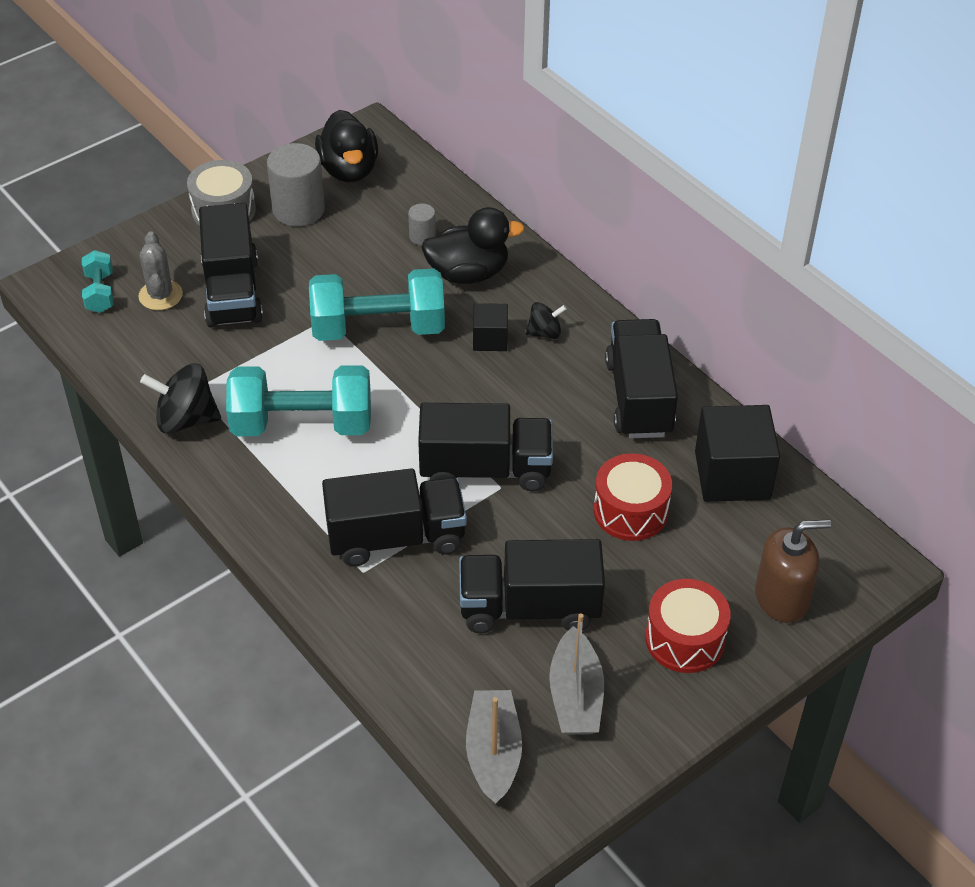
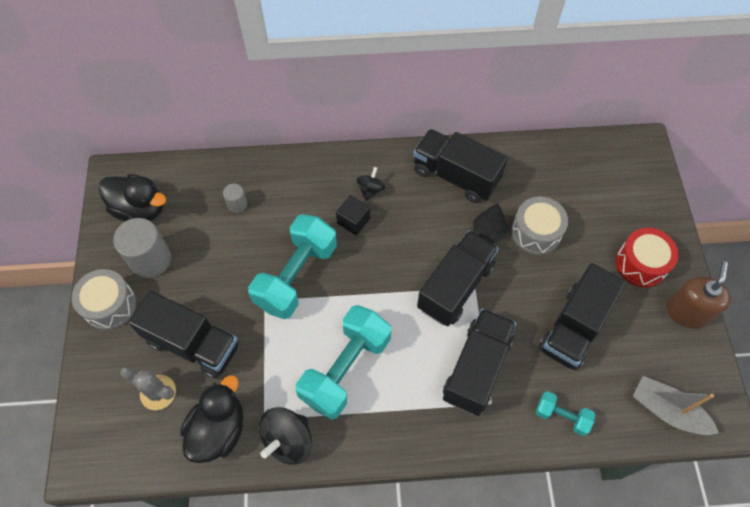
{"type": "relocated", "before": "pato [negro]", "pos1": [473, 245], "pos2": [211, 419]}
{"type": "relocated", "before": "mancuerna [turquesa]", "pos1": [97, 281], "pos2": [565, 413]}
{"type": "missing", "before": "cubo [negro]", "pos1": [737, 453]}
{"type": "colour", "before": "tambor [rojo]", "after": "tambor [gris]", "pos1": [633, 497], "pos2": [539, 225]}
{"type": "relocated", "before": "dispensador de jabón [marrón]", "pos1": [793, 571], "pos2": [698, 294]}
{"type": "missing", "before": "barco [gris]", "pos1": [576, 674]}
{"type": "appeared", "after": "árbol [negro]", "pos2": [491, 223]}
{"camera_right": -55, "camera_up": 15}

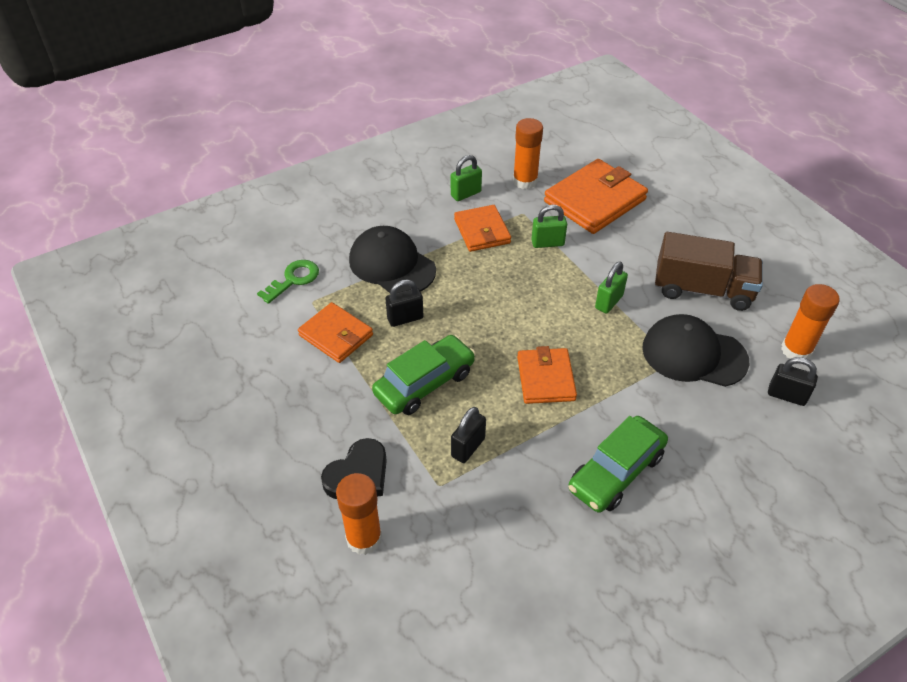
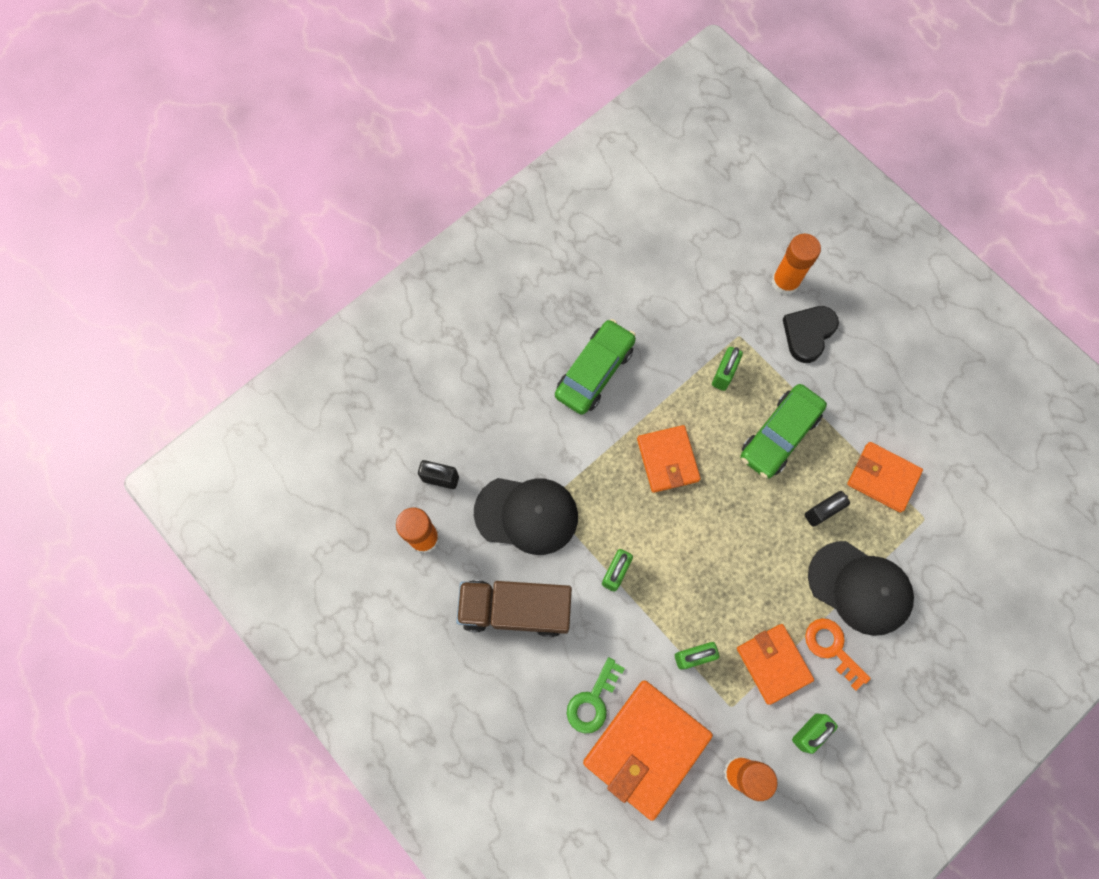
{"type": "relocated", "before": "llave [verde]", "pos1": [288, 282], "pos2": [596, 695]}
{"type": "colour", "before": "candado [negro]", "after": "candado [verde]", "pos1": [468, 435], "pos2": [727, 369]}
{"type": "appeared", "after": "llave [naranja]", "pos2": [838, 654]}
{"camera_right": 170, "camera_up": 25}

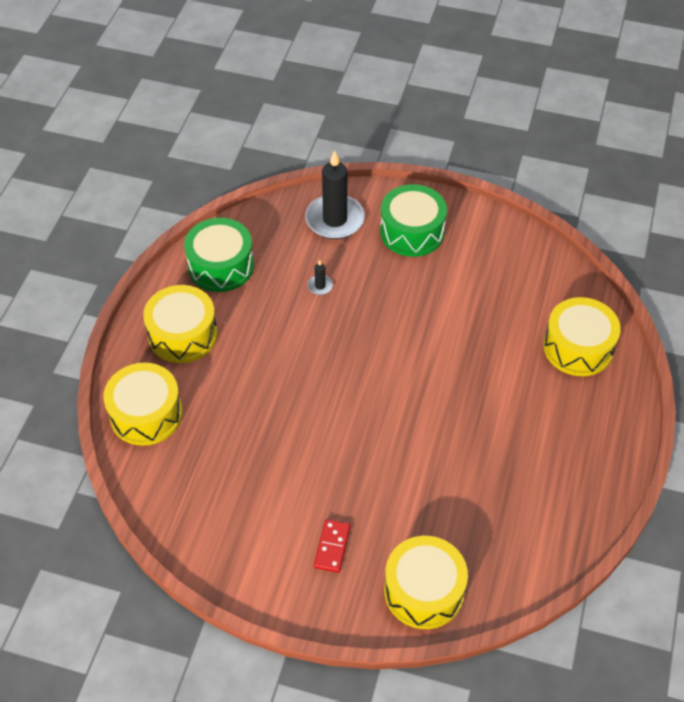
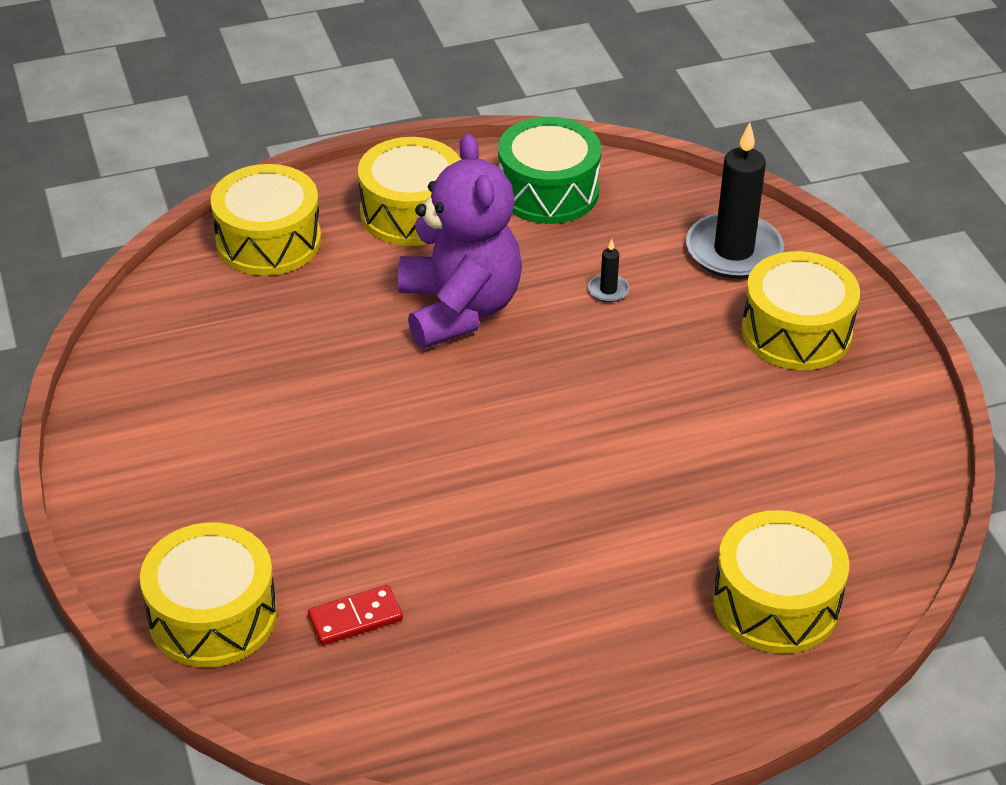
{"type": "colour", "before": "tambor [verde]", "after": "tambor [amarillo]", "pos1": [413, 220], "pos2": [801, 310]}
{"type": "relocated", "before": "ficha de dominó [rojo]", "pos1": [332, 546], "pos2": [355, 615]}
{"type": "appeared", "after": "osito [morado]", "pos2": [460, 241]}
{"camera_right": 55, "camera_up": -10}

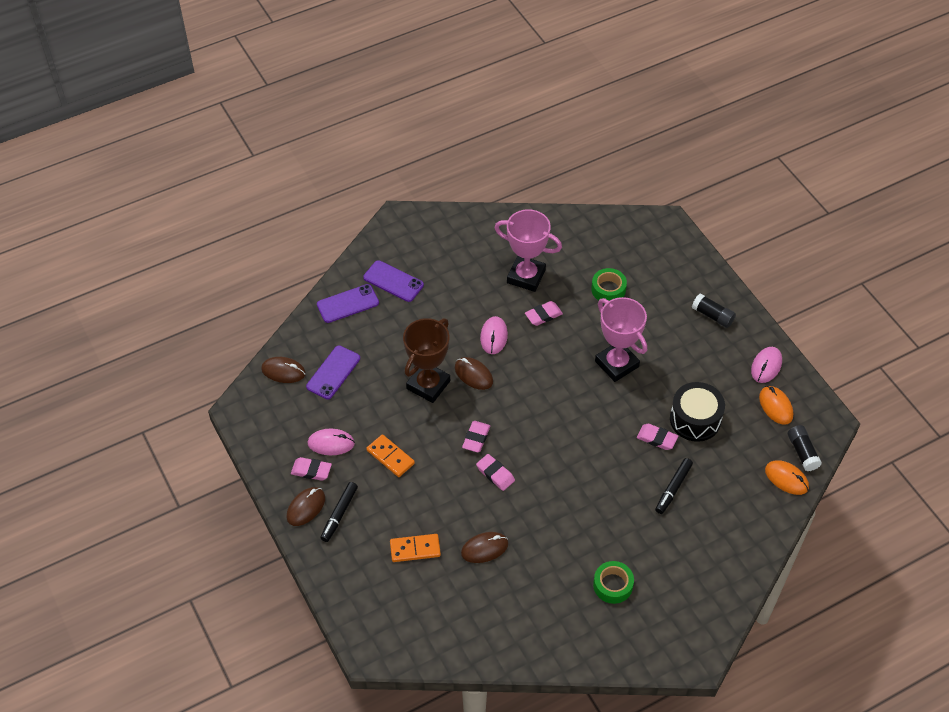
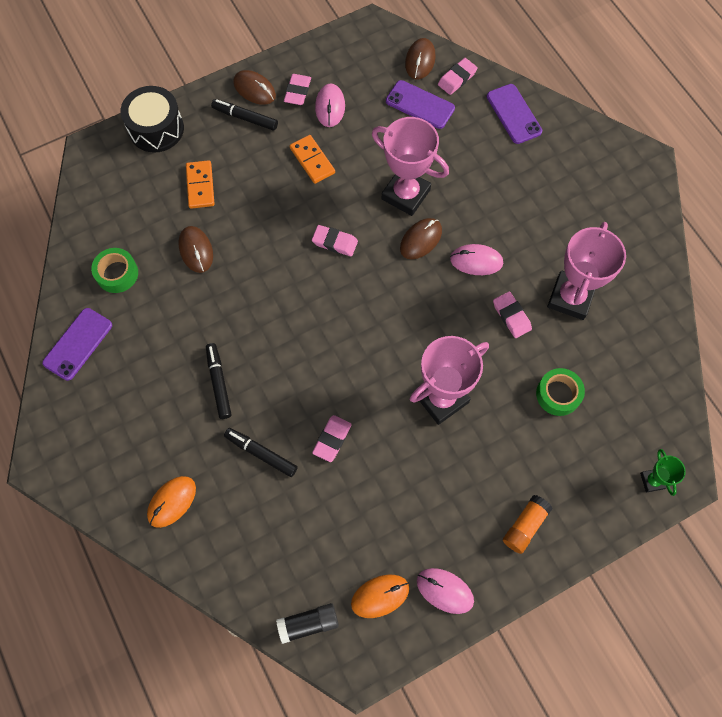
{"type": "relocated", "before": "móvil [morado]", "pos1": [393, 281], "pos2": [77, 344]}
{"type": "colour", "before": "barra de pegamento [negro]", "after": "barra de pegamento [naranja]", "pos1": [714, 311], "pos2": [528, 524]}
{"type": "colour", "before": "trofeo [marrón]", "after": "trofeo [rosa]", "pos1": [426, 360], "pos2": [410, 166]}
{"type": "relocated", "before": "tambor [negro]", "pos1": [697, 412], "pos2": [152, 119]}
{"type": "spun", "before": "ficha de dominó [naranja]", "pos1": [390, 455], "pos2": [312, 159], "turn": -75}
{"type": "relocated", "before": "goma de borrar [rosa]", "pos1": [495, 472], "pos2": [458, 76]}
{"type": "relocated", "before": "ratón [naranja]", "pos1": [787, 477], "pos2": [171, 502]}
{"type": "relocated", "before": "cinta adhesiva [verde]", "pos1": [613, 582], "pos2": [114, 270]}
{"type": "appeared", "after": "rotulador [negro]", "pos2": [219, 381]}
{"type": "appeared", "after": "trofeo [verde]", "pos2": [663, 472]}
{"camera_right": 90, "camera_up": 15}

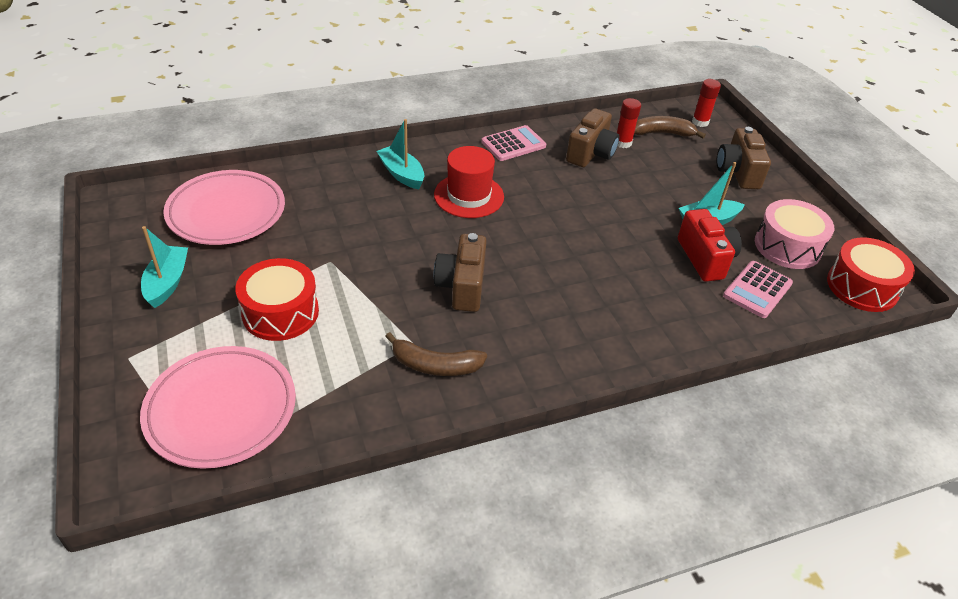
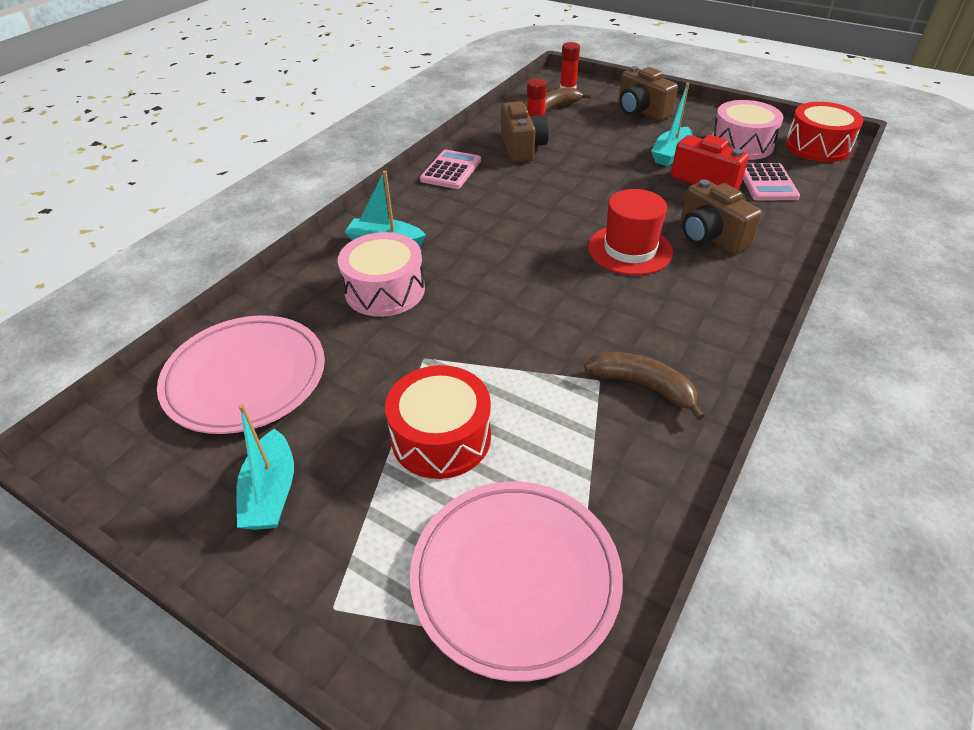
{"type": "relocated", "before": "sombrero [rojo]", "pos1": [469, 182], "pos2": [630, 232]}
{"type": "spun", "before": "barco [turquesa]", "pos1": [164, 267], "pos2": [265, 467], "turn": -150}
{"type": "relocated", "before": "cámara [marrón]", "pos1": [460, 272], "pos2": [721, 216]}
{"type": "spun", "before": "plátano [marrón]", "pos1": [436, 354], "pos2": [644, 386], "turn": -120}
{"type": "appeared", "after": "tambor [rosa]", "pos2": [381, 274]}
{"camera_right": -35, "camera_up": 0}

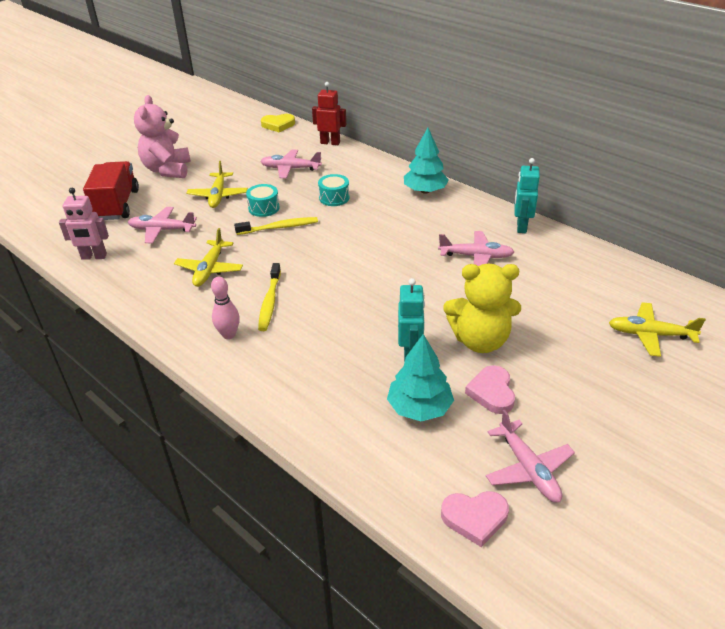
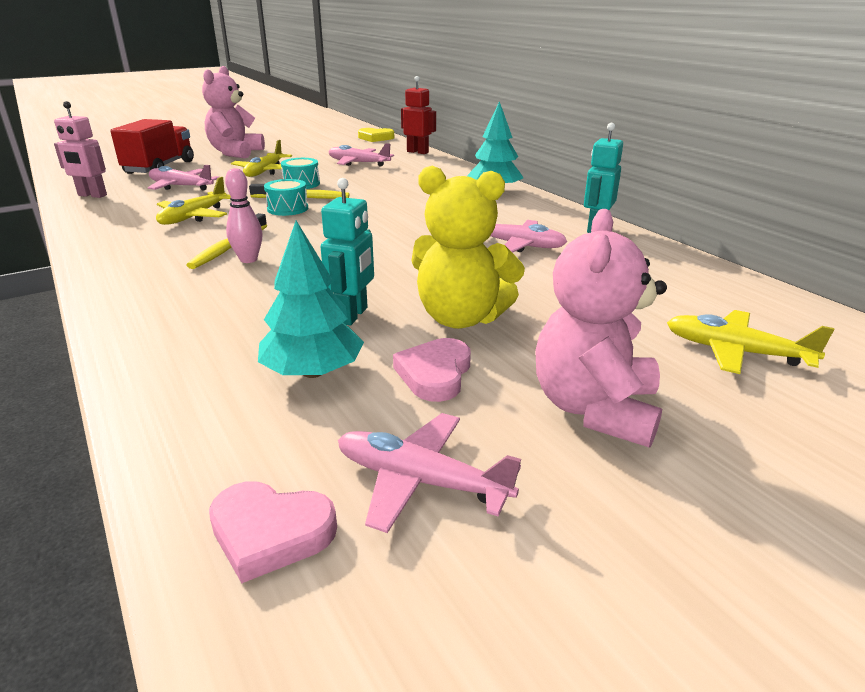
{"type": "relocated", "before": "tambor [turquesa]", "pos1": [334, 190], "pos2": [286, 197]}
{"type": "relocated", "before": "bolo [rosa]", "pos1": [225, 308], "pos2": [243, 215]}
{"type": "spun", "before": "avión [rosa]", "pos1": [530, 456], "pos2": [429, 473], "turn": 120}
{"type": "appeared", "after": "osito [rosa]", "pos2": [601, 328]}
{"camera_right": 15, "camera_up": -10}

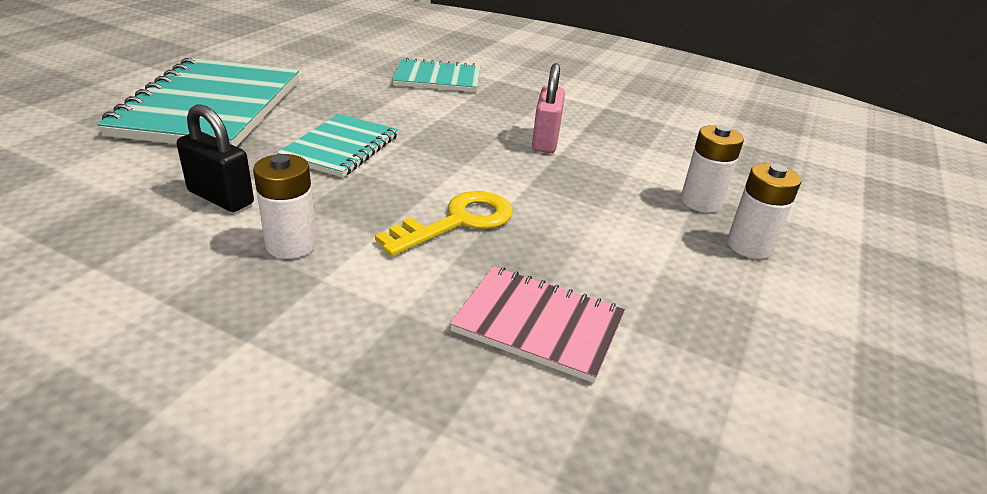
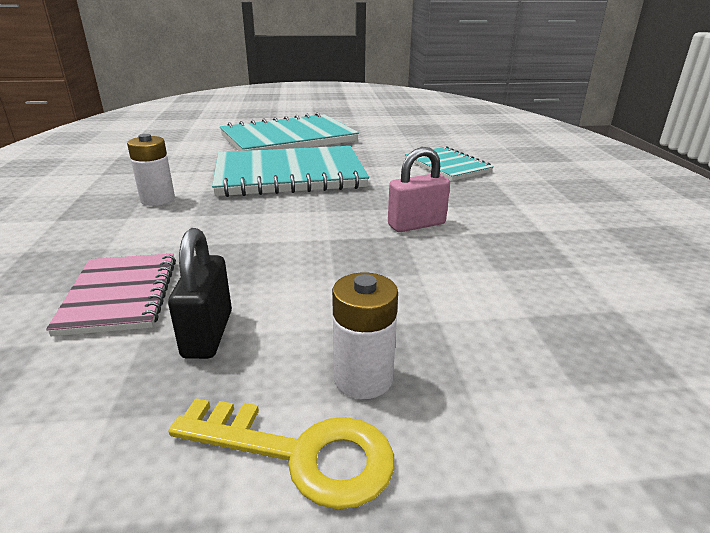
{"type": "relocated", "before": "candado [negro]", "pos1": [215, 158], "pos2": [200, 293]}
{"type": "size", "before": "cuaderno [turquesa]", "pos1": [337, 146], "pos2": [290, 171], "scale": 1.82}
{"type": "missing", "before": "pila [blanco]", "pos1": [712, 168]}
{"type": "relocated", "before": "llave [amarillo]", "pos1": [444, 223], "pos2": [281, 453]}
{"camera_right": 60, "camera_up": -5}

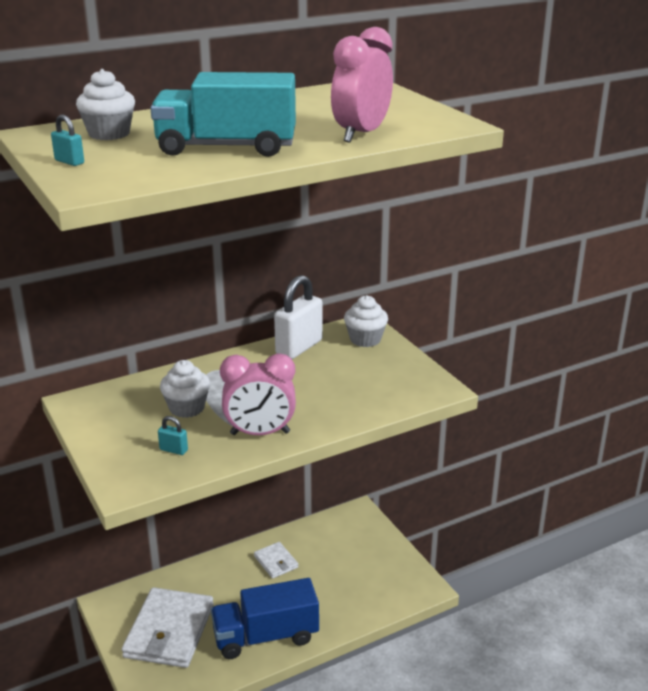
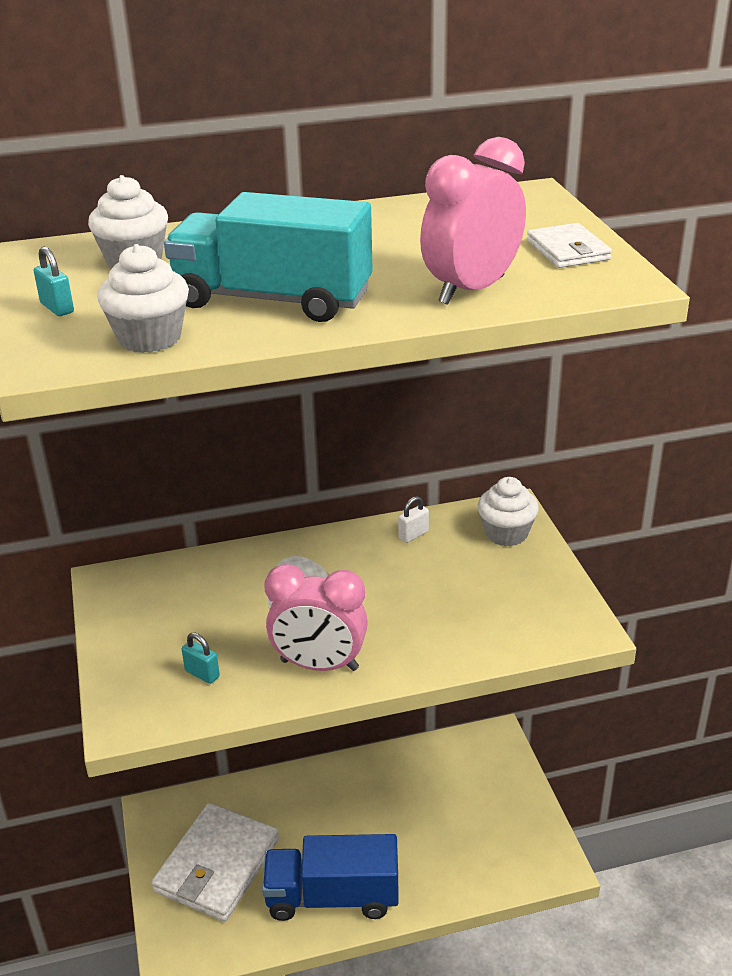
{"type": "size", "before": "candado [blanco]", "pos1": [298, 317], "pos2": [413, 519], "scale": 0.44}
{"type": "relocated", "before": "magdalena [blanco]", "pos1": [185, 389], "pos2": [143, 298]}
{"type": "relocated", "before": "cartera [blanco]", "pos1": [276, 560], "pos2": [569, 245]}
{"camera_right": 15, "camera_up": 5}

